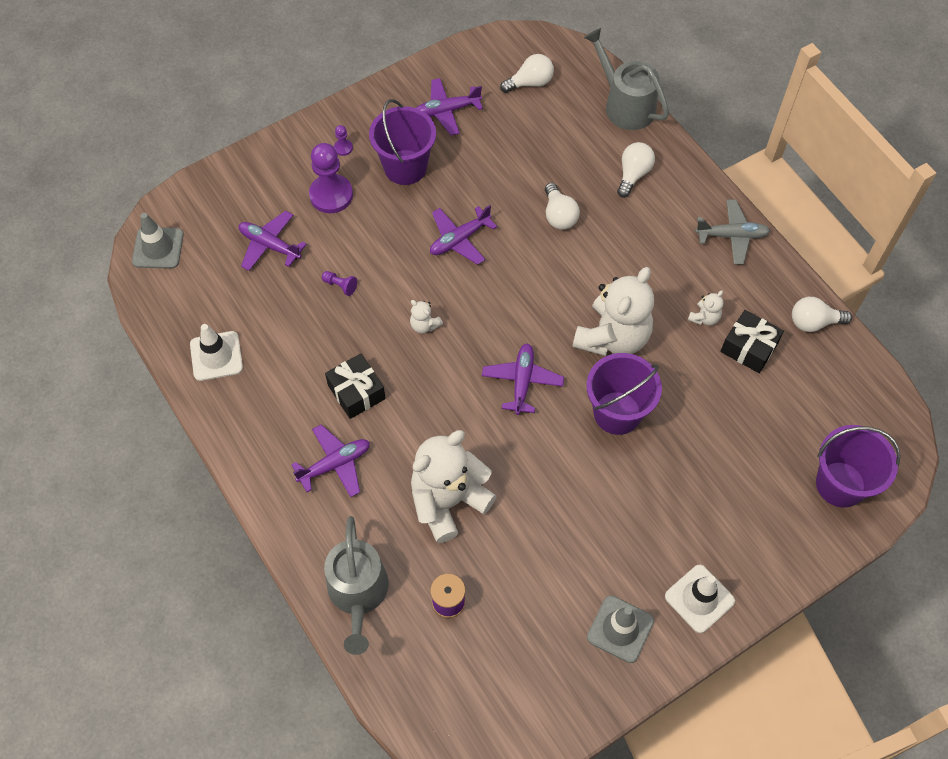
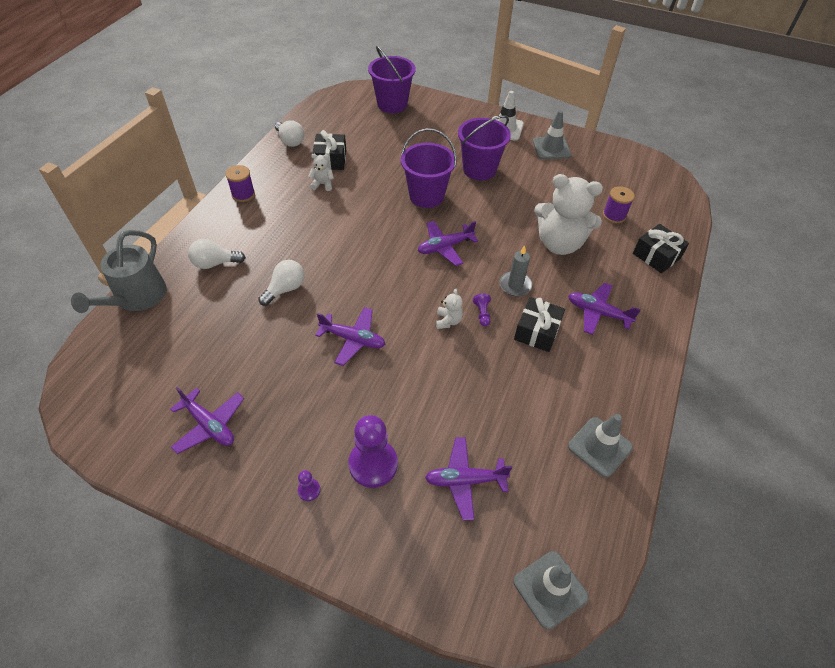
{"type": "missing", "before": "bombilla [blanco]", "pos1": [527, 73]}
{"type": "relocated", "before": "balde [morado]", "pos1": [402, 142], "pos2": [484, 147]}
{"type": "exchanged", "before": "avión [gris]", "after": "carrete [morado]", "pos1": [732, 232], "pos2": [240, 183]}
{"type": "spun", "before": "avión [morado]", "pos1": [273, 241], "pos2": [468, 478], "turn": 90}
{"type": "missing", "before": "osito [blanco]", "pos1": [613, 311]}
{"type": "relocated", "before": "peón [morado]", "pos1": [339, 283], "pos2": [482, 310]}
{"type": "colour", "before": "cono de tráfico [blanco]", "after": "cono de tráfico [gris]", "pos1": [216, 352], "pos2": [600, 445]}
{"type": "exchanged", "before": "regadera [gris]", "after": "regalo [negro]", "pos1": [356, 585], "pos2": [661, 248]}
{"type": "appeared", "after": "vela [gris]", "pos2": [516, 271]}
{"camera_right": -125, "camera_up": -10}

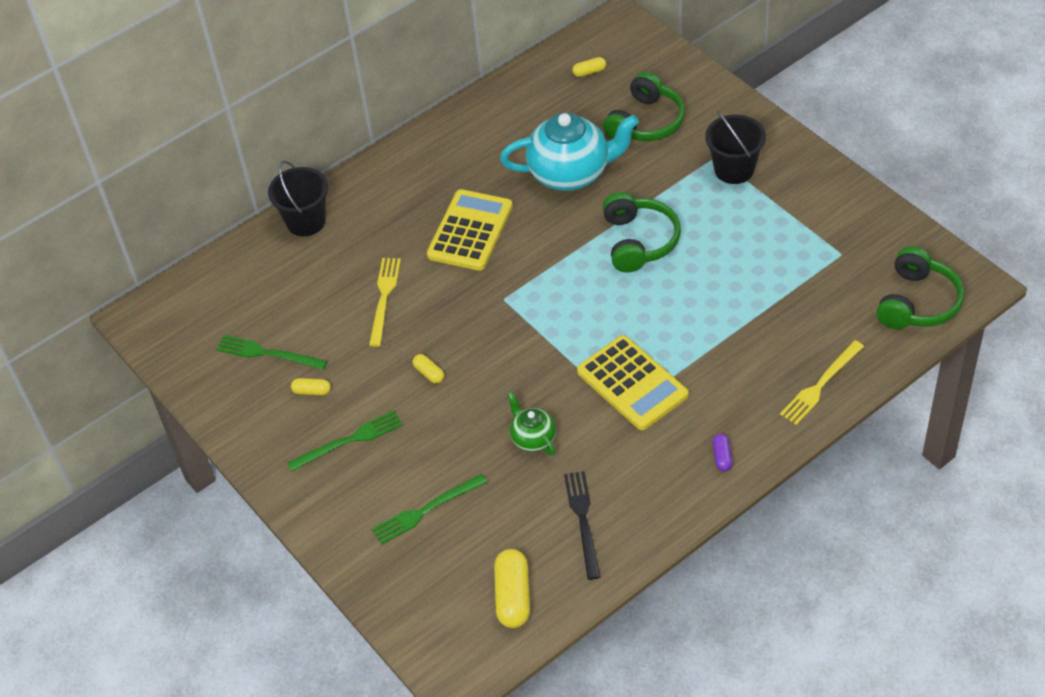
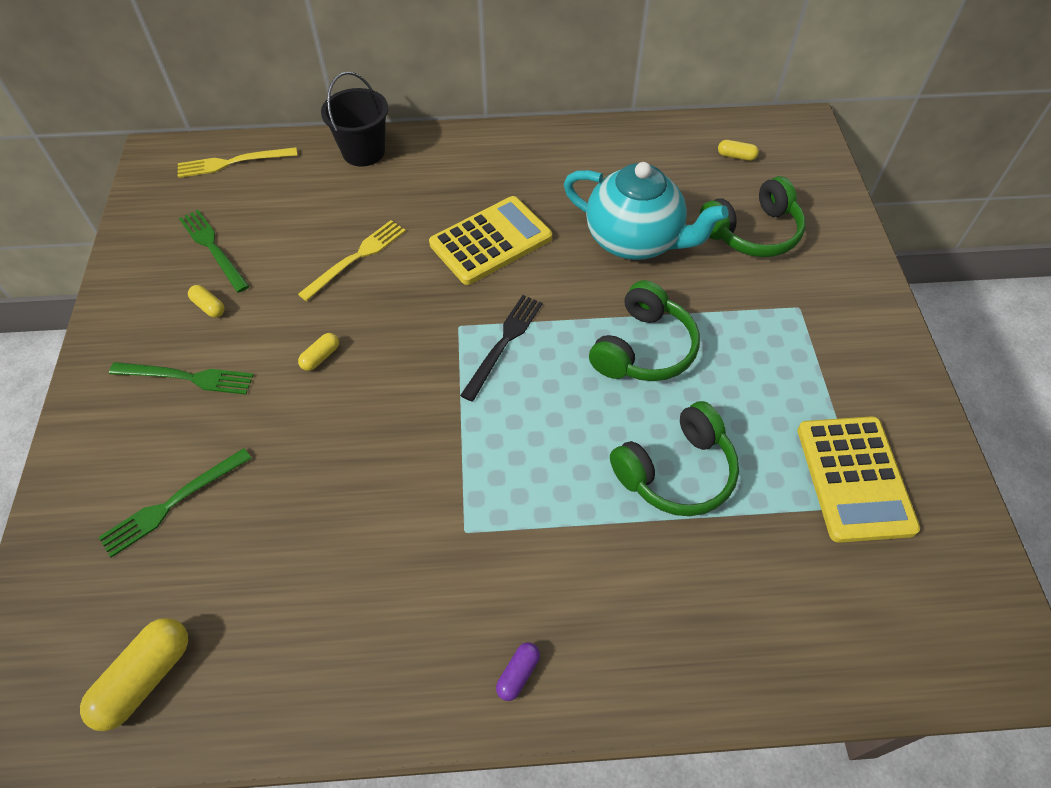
{"type": "missing", "before": "balde [negro]", "pos1": [735, 147]}
{"type": "relocated", "before": "auriculares [verde]", "pos1": [920, 287], "pos2": [674, 458]}
{"type": "relocated", "before": "calculadora [amarillo]", "pos1": [632, 382], "pos2": [858, 479]}
{"type": "relocated", "before": "tenedor [amarillo]", "pos1": [822, 382], "pos2": [237, 162]}
{"type": "spun", "before": "cápsula [amarillo]", "pos1": [428, 369], "pos2": [318, 352], "turn": 45}
{"type": "missing", "before": "tetera [verde]", "pos1": [531, 424]}
{"type": "relocated", "before": "tenedor [negro]", "pos1": [582, 525], "pos2": [501, 348]}
{"type": "spun", "before": "tenedor [verde]", "pos1": [430, 509], "pos2": [175, 503], "turn": -45}
{"camera_right": 30, "camera_up": 5}

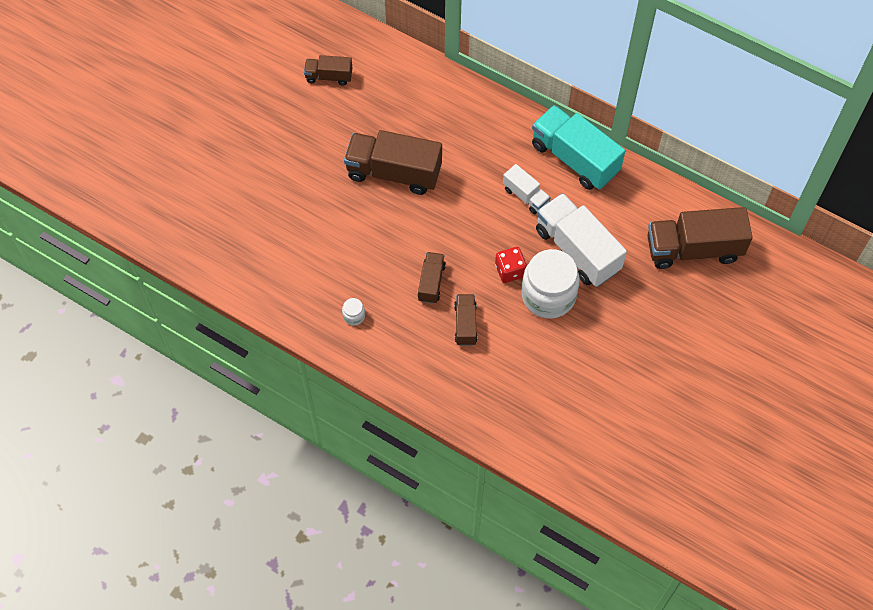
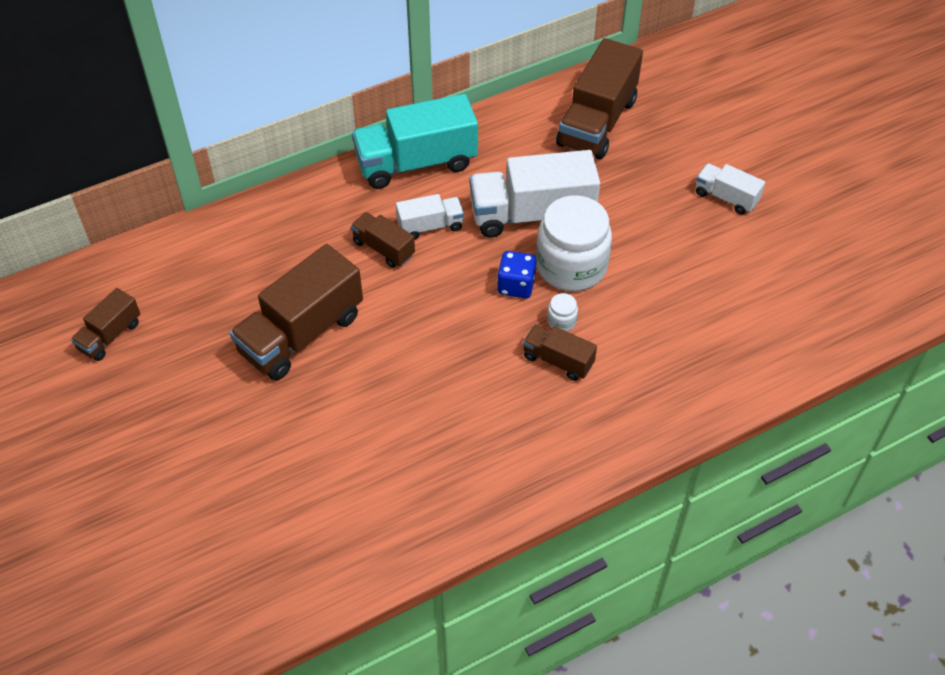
{"type": "colour", "before": "dado [rojo]", "after": "dado [azul]", "pos1": [511, 265], "pos2": [517, 274]}
{"type": "relocated", "before": "camión [marrón]", "pos1": [432, 278], "pos2": [383, 240]}
{"type": "relocated", "before": "tarro [blanco]", "pos1": [353, 311], "pos2": [562, 312]}
{"type": "appeared", "after": "camión [blanco]", "pos2": [730, 188]}
{"camera_right": -60, "camera_up": -10}

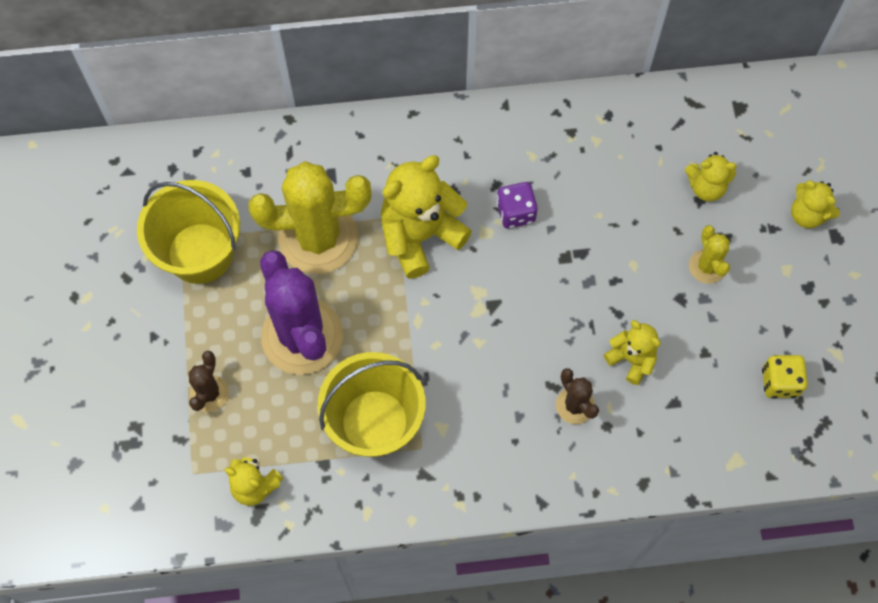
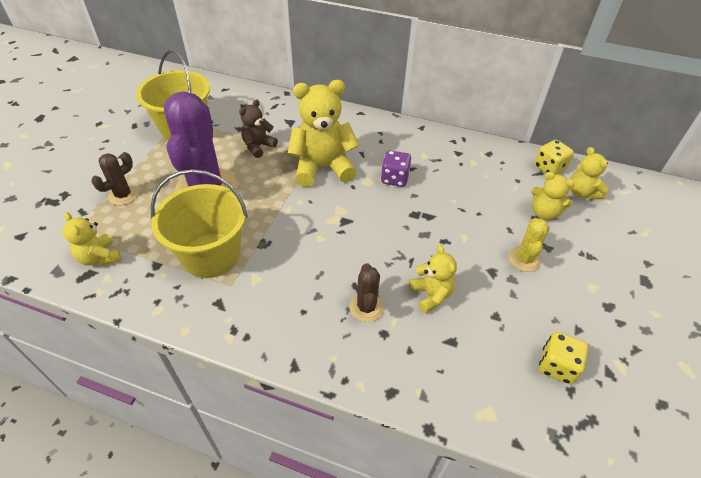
{"type": "exchanged", "before": "cactus [amarillo]", "after": "osito [marrón]", "pos1": [309, 217], "pos2": [258, 128]}
{"type": "relocated", "before": "osito [amarillo]", "pos1": [815, 204], "pos2": [589, 173]}
{"type": "appeared", "after": "dado [amarillo]", "pos2": [554, 157]}
{"camera_right": 25, "camera_up": -20}

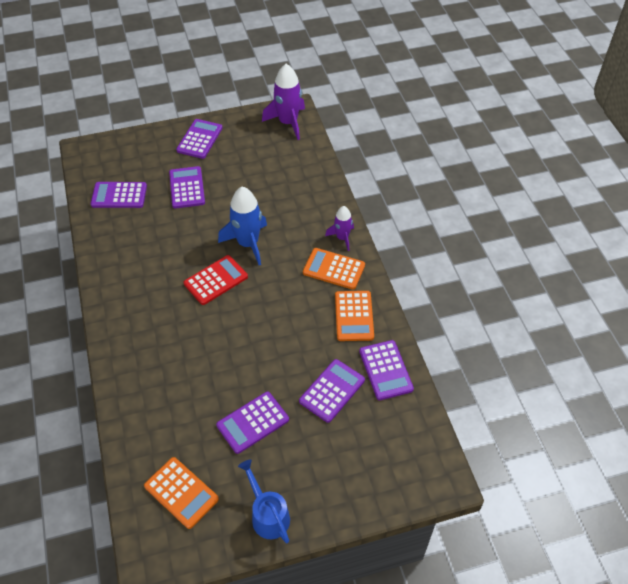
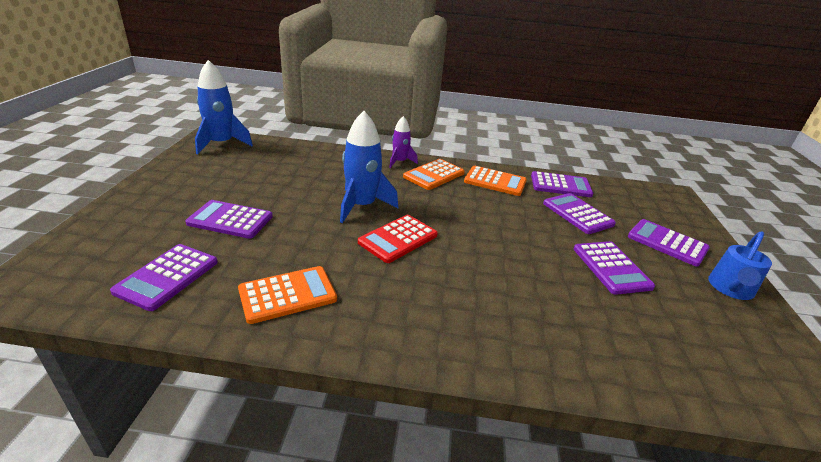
{"type": "colour", "before": "cohete [morado]", "after": "cohete [azul]", "pos1": [283, 102], "pos2": [224, 107]}
{"type": "relocated", "before": "calculadora [morado]", "pos1": [199, 139], "pos2": [669, 243]}
{"type": "spun", "before": "calculadora [rojo]", "pos1": [216, 280], "pos2": [398, 239], "turn": -120}
{"type": "relocated", "before": "calculadora [naranja]", "pos1": [181, 493], "pos2": [287, 295]}
{"type": "spun", "before": "regadera [azul]", "pos1": [264, 501], "pos2": [740, 265], "turn": -45}
{"camera_right": -70, "camera_up": -20}

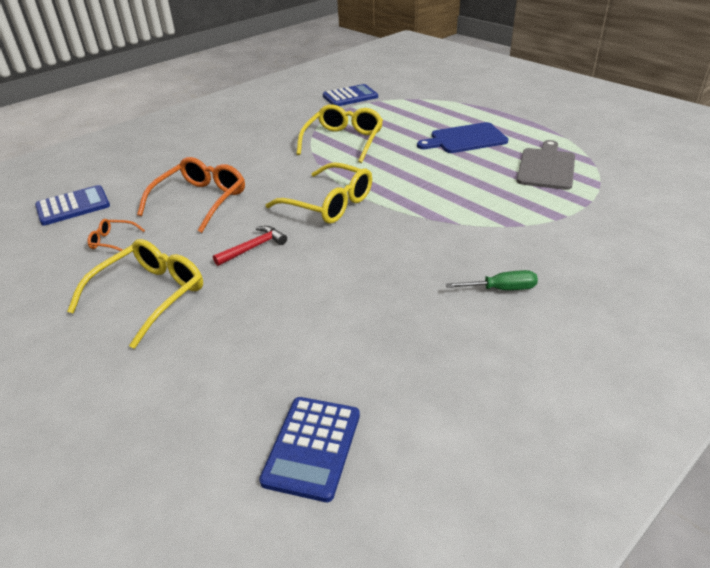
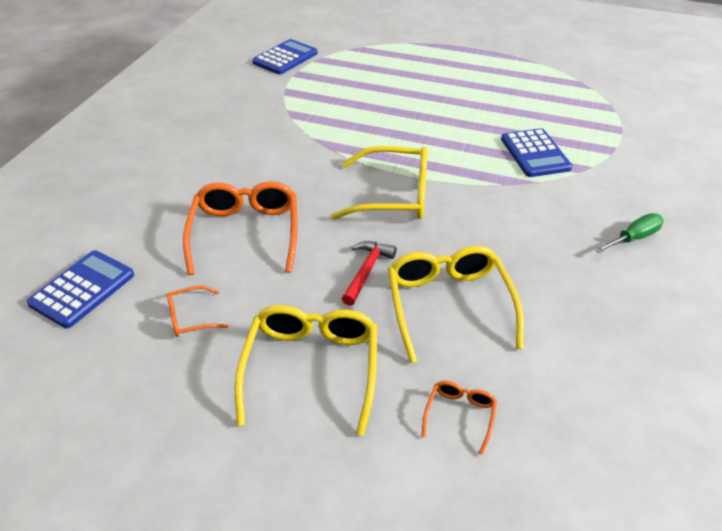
{"type": "relocated", "before": "gafas [amarillo]", "pos1": [339, 133], "pos2": [456, 304]}
{"type": "missing", "before": "tabla de cortar [azul]", "pos1": [462, 137]}
{"type": "missing", "before": "tabla de cortar [gris]", "pos1": [545, 165]}
{"type": "relocated", "before": "calculadora [azul]", "pos1": [309, 449], "pos2": [536, 152]}
{"type": "appeared", "after": "gafas [naranja]", "pos2": [459, 418]}
{"camera_right": -30, "camera_up": 5}

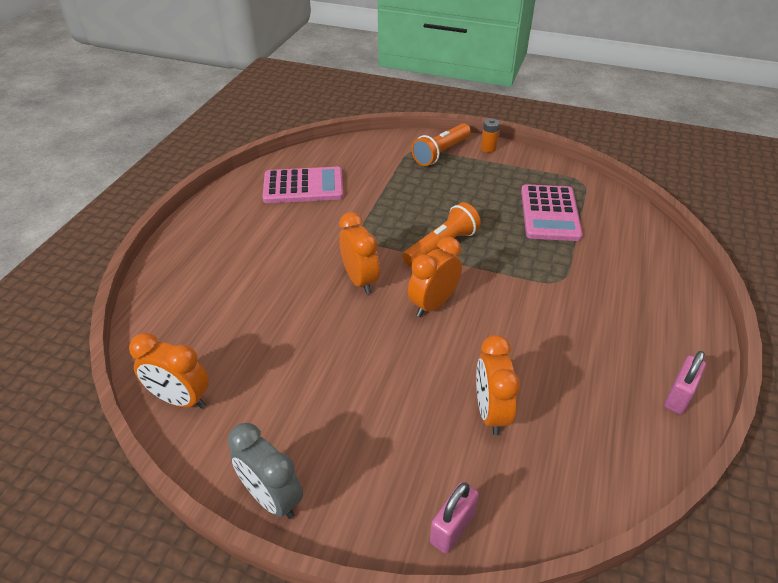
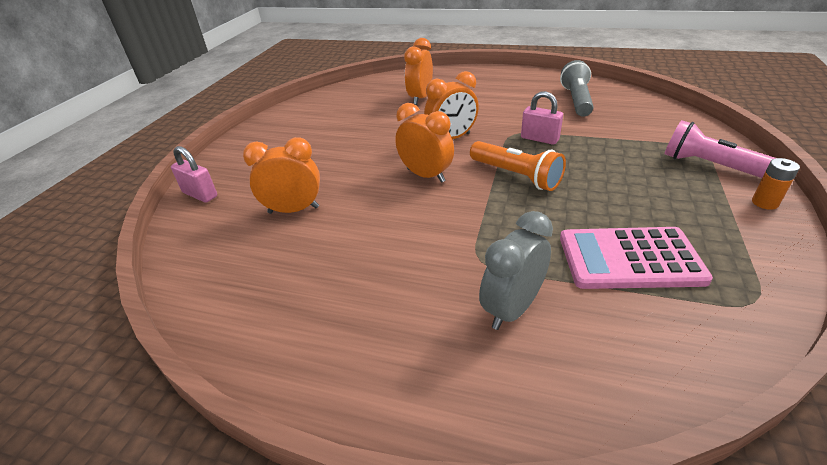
{"type": "colour", "before": "lámpara de mano [naranja]", "after": "lámpara de mano [rosa]", "pos1": [441, 144], "pos2": [720, 149]}
{"type": "exchanged", "before": "calculadora [rosa]", "after": "lámpara de mano [gris]", "pos1": [303, 185], "pos2": [577, 88]}
{"type": "relocated", "before": "despertador [naranja]", "pos1": [169, 371], "pos2": [418, 71]}
{"type": "relocated", "before": "candado [rosa]", "pos1": [685, 382], "pos2": [542, 118]}
{"type": "relocated", "before": "despertador [gris]", "pos1": [265, 471], "pos2": [516, 270]}
{"camera_right": 90, "camera_up": -5}

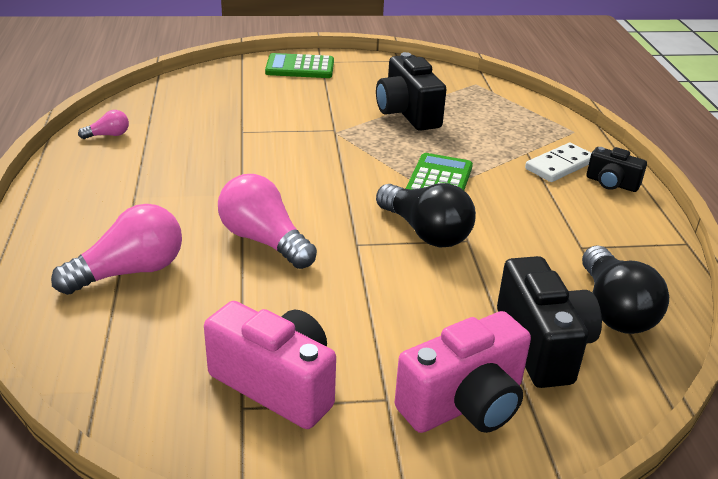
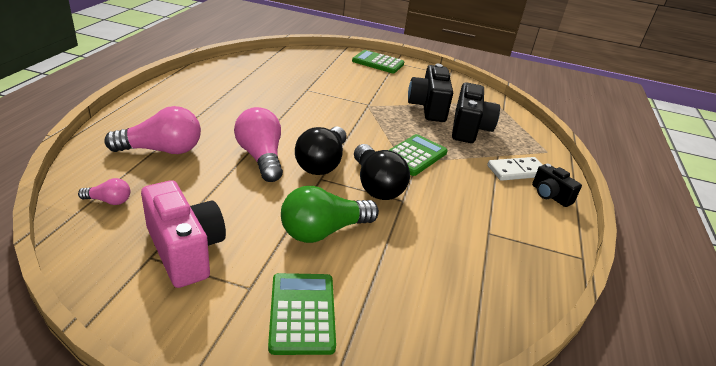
{"type": "relocated", "before": "bombilla [rosa]", "pos1": [103, 124], "pos2": [104, 191]}
{"type": "relocated", "before": "bombilla [negro]", "pos1": [625, 289], "pos2": [320, 150]}
{"type": "relocated", "before": "cámara [negro]", "pos1": [549, 322], "pos2": [476, 112]}
{"type": "exchanged", "before": "cámara [rosa]", "after": "calculadora [verde]", "pos1": [463, 372], "pos2": [302, 314]}
{"type": "appeared", "after": "bombilla [verde]", "pos2": [330, 214]}
{"camera_right": 20, "camera_up": 0}

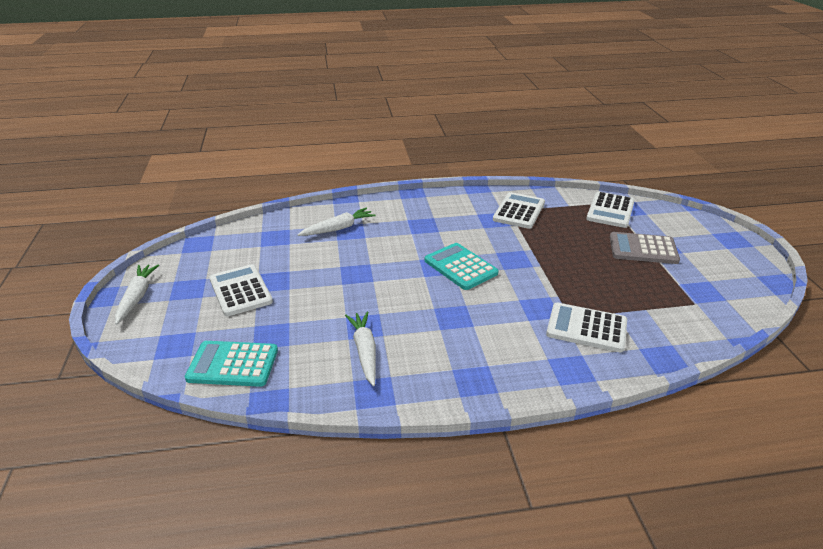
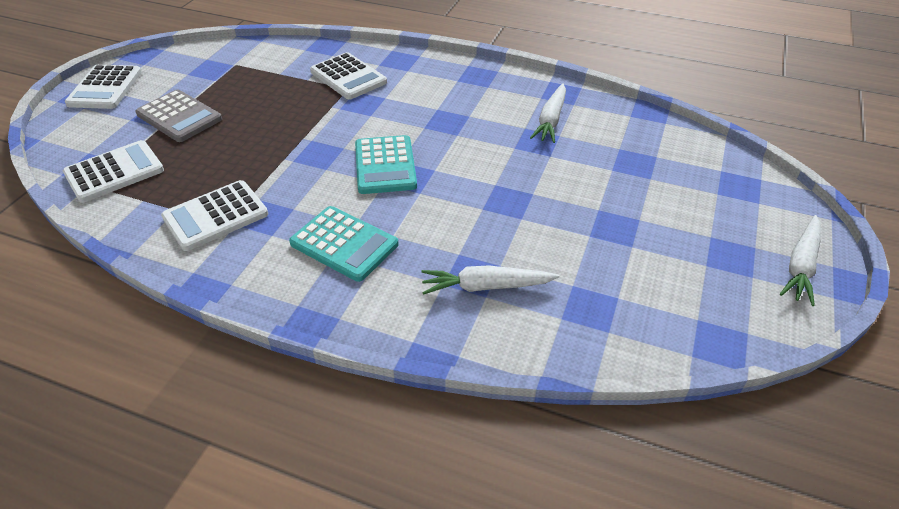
{"type": "relocated", "before": "calculadora [blanco]", "pos1": [241, 290], "pos2": [103, 87]}
{"type": "relocated", "before": "calculadora [turquesa]", "pos1": [231, 364], "pos2": [344, 244]}
{"camera_right": -150, "camera_up": 10}

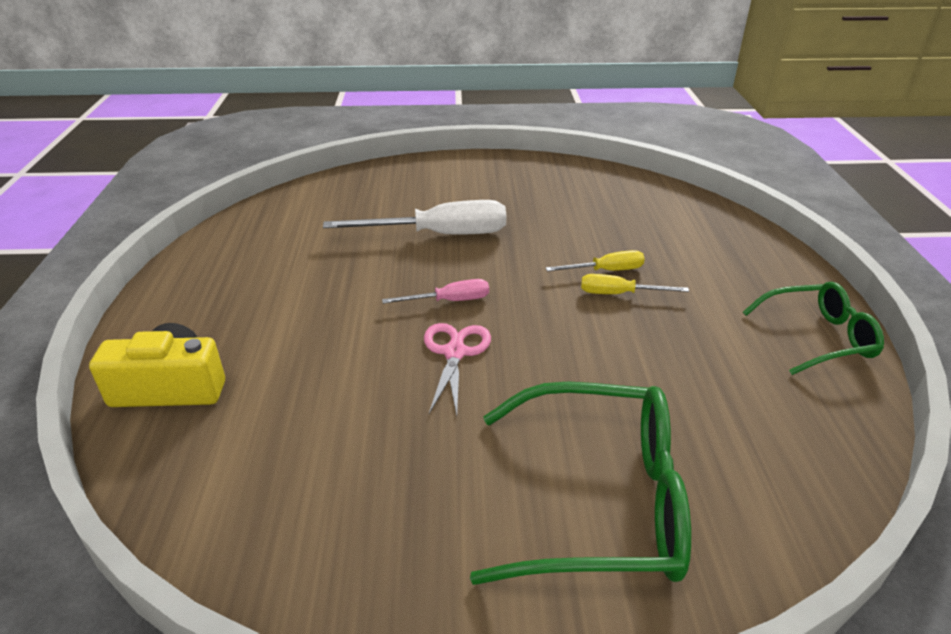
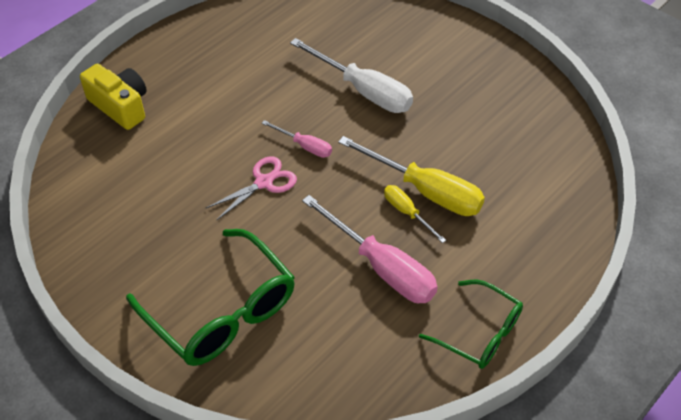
{"type": "size", "before": "destornillador [amarillo]", "pos1": [595, 260], "pos2": [411, 176], "scale": 1.93}
{"type": "appeared", "after": "destornillador [rosa]", "pos2": [370, 249]}
{"camera_right": 45, "camera_up": 15}

